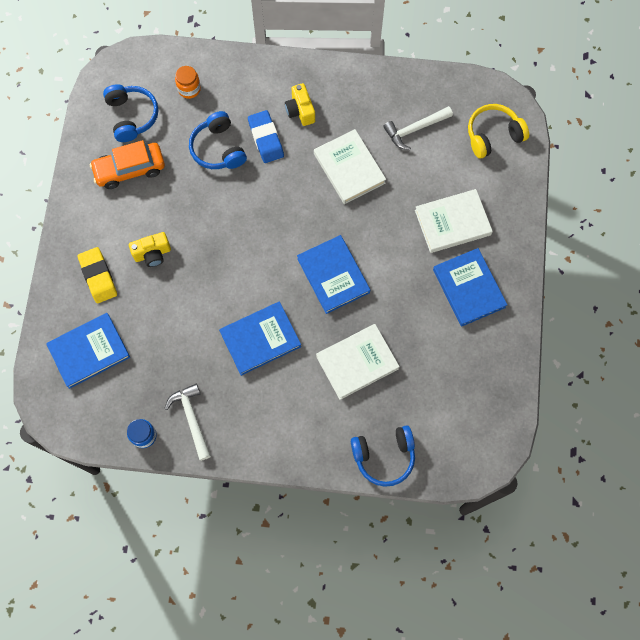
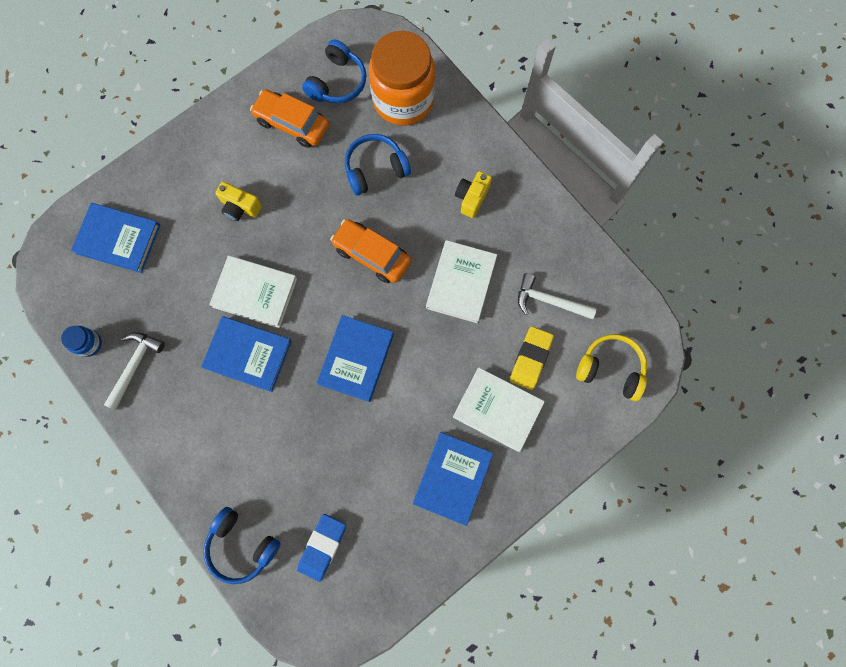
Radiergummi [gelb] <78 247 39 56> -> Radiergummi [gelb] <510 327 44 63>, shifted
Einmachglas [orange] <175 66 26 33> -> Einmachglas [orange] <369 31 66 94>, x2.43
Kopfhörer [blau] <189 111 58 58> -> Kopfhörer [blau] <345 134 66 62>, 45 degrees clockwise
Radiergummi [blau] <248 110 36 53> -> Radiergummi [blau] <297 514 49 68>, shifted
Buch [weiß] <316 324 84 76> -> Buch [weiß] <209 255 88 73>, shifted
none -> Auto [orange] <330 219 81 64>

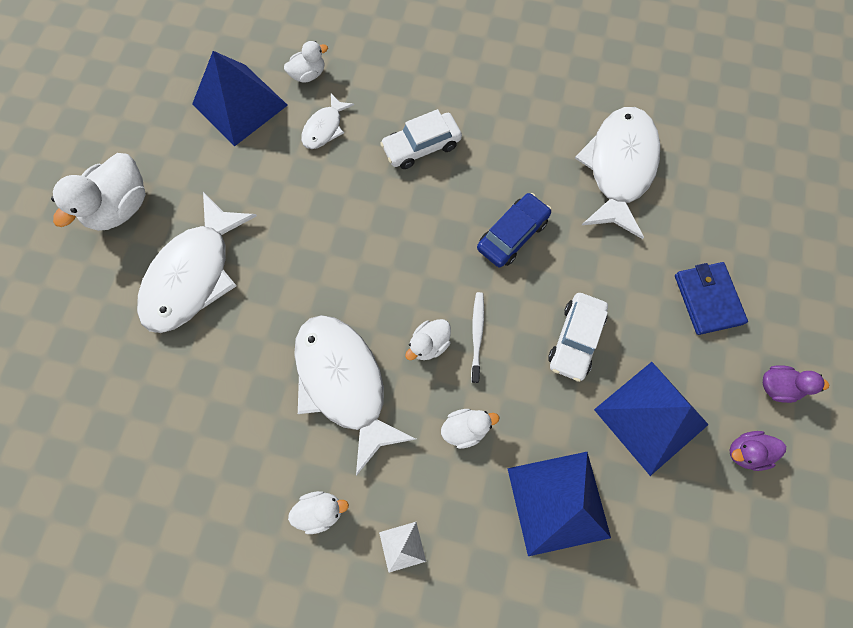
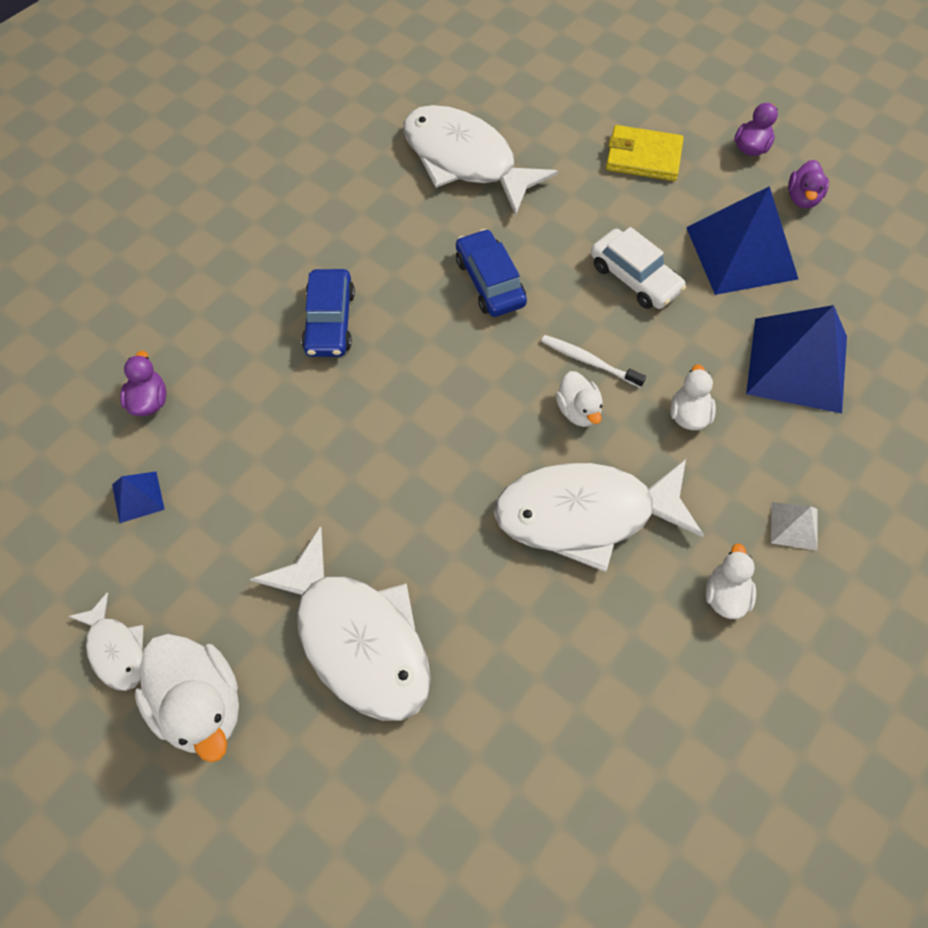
Pyramide [blau] <192 51 96 95> -> Pyramide [blau] <112 471 53 52>, x0.45
Ente [weiß] <284 41 44 42> -> Ente [lila] <120 351 46 65>
Fisch [weiß] <301 93 53 56> -> Fisch [weiß] <68 592 76 99>, shifted
Auto [weiß] <380 109 82 60> -> Auto [blau] <301 269 54 88>
Geldbörse [blau] <675 262 73 73> -> Geldbörse [gelb] <606 125 78 56>

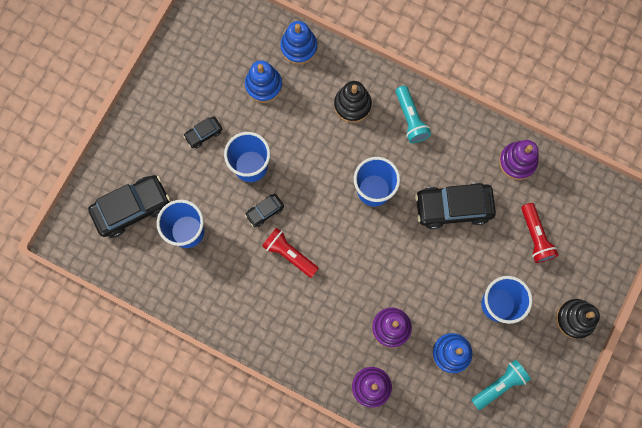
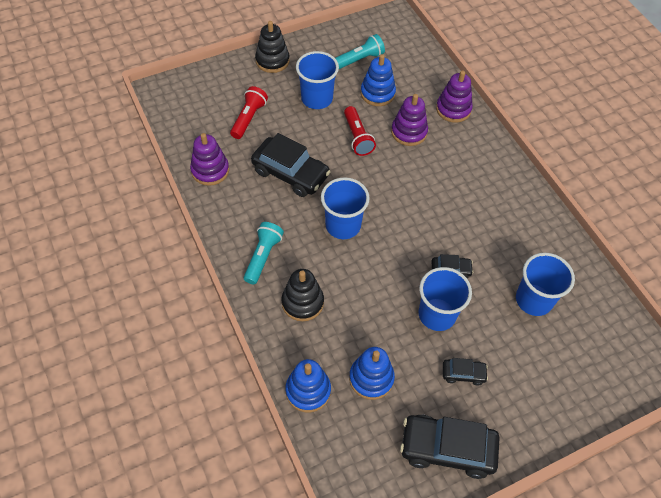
Auto [schwarz] <88 175 82 63> -> Auto [schwarz] <400 415 100 64>, shifted
Taschenlampe [rot] <262 228 57 50> -> Taschenlampe [rot] <344 106 32 50>, shifted
Taschenlampe [türkis] <471 360 60 50> -> Taschenlampe [türkis] <335 34 50 35>, 150 degrees clockwise

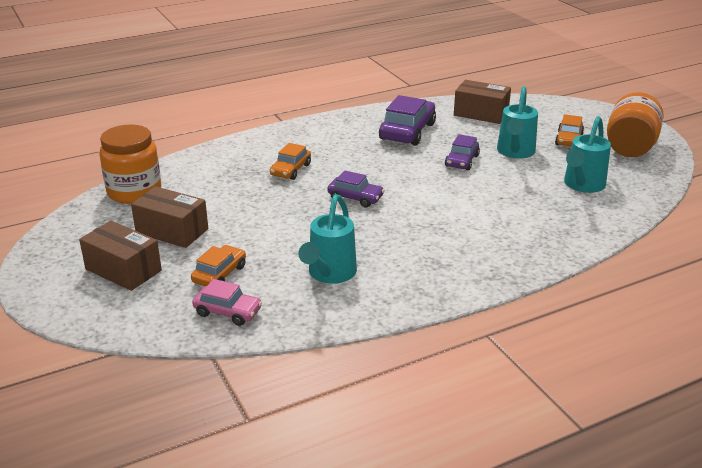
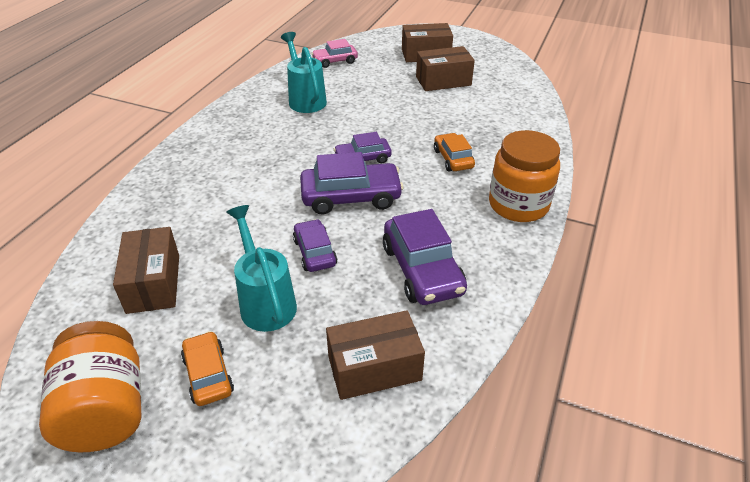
Einmachglas [orange] <100 125 61 79> -> Einmachglas [orange] <489 130 71 92>, shifted
Auto [orange] <191 245 55 41> -> none
Gießkanne [türkis] <564 116 47 77> -> Schachtel [braun] <113 227 66 87>
none -> Auto [lila] <300 152 104 63>

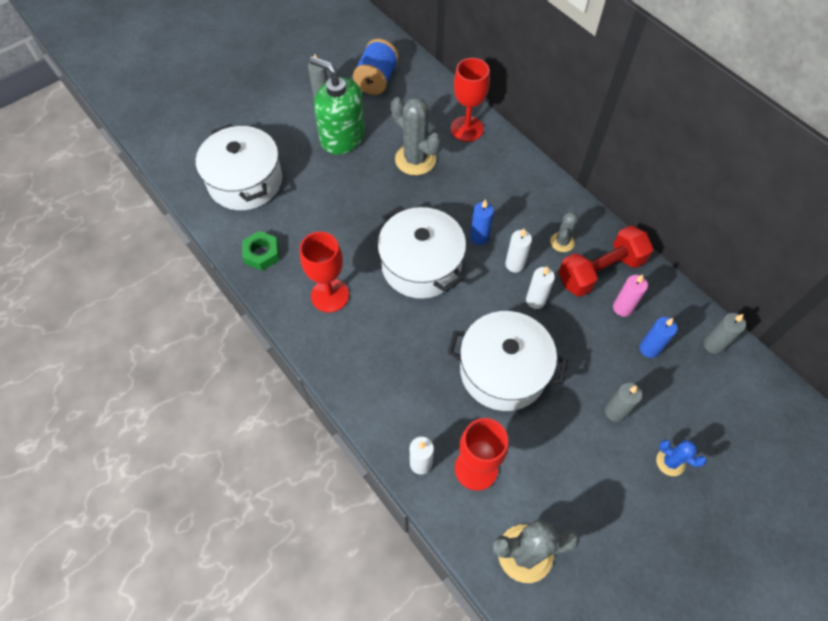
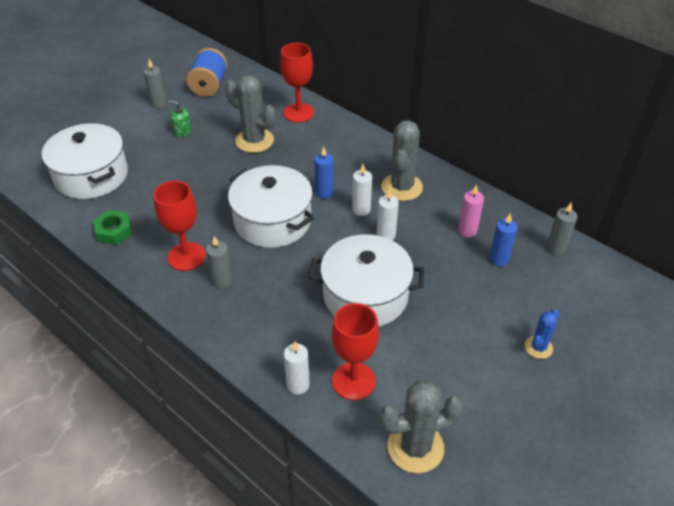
Seifenspender [grün] <310 56 55 99> -> Seifenspender [grün] <168 100 23 37>, x0.42
Kaktus [grau] <550 212 28 40> -> Kaktus [grau] <381 120 42 81>, x1.82
Hantel [rot] <558 226 95 71> -> none
Kerze [grau] <605 383 37 39> -> Kerze [grau] <206 236 27 53>, shifted
Kaktus [blau] <656 439 51 37> -> Kaktus [blau] <525 309 34 50>, 75 degrees counterclockwise

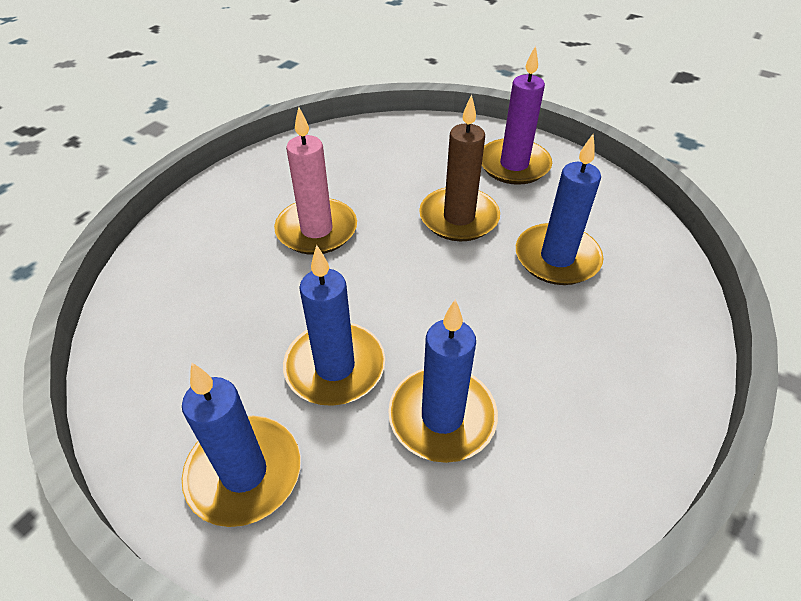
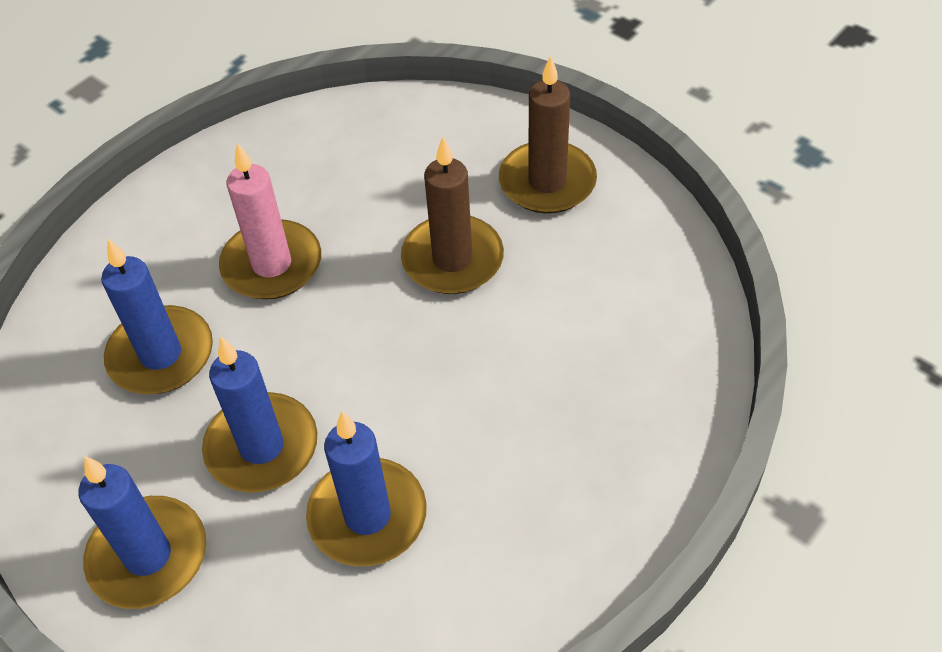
Kerze [lila] <482 45 70 140> -> Kerze [braun] <499 55 98 159>
Kerze [blau] <516 134 87 151> -> Kerze [blau] <101 239 112 155>, shifted

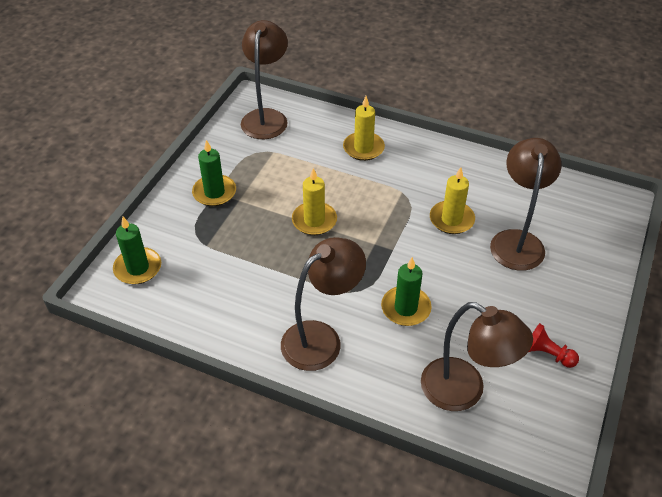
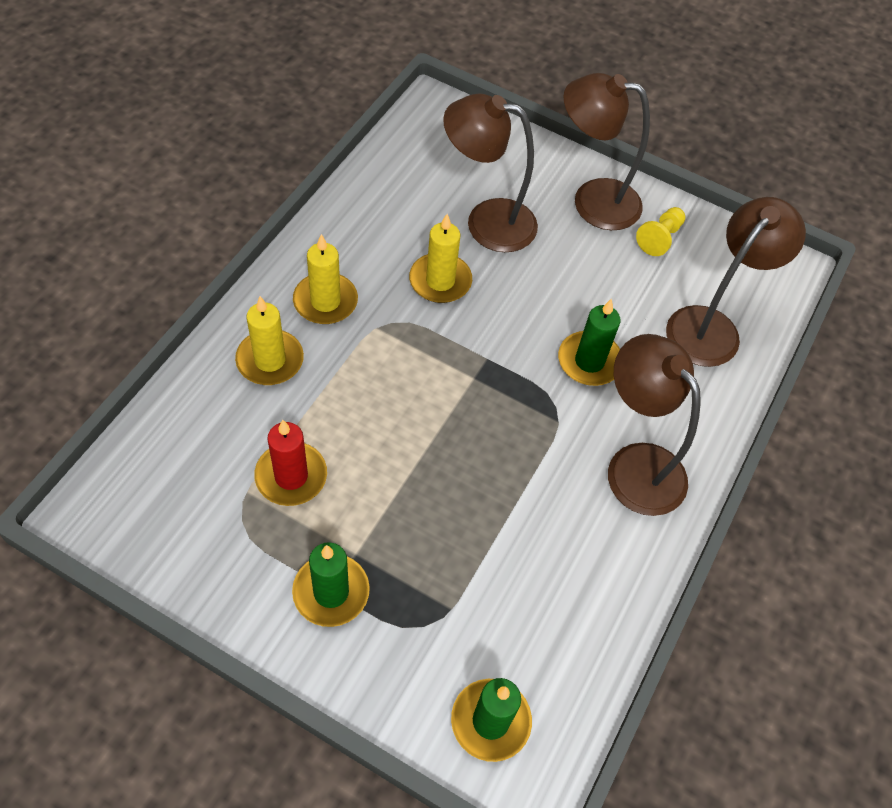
Lampe [braun] <241 20 47 119> -> Lampe [braun] <563 73 87 157>, shifted
Kerze [gelb] <292 168 45 67> -> Kerze [gelb] <293 234 65 90>, shifted
Bauer [rot] <529 323 50 45> -> Bauer [gelb] <636 207 50 49>
none -> Kerze [rot] <254 420 73 86>

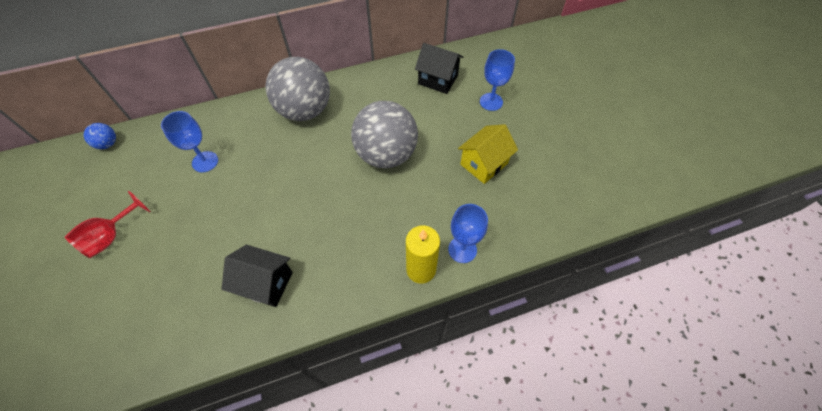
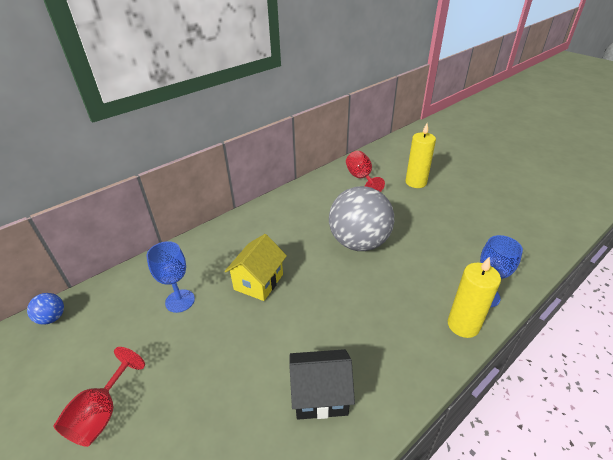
Ball [grau] <265 57 65 64> -> none
Haus [schwarz] <415 43 48 51> -> Kelch [rot] <346 151 39 41>
Haus [gelb] <458 124 60 60> -> Haus [gelb] <224 234 63 67>, shifted
Kelch [blau] <480 49 35 62> -> Kerze [gelb] <405 123 31 65>

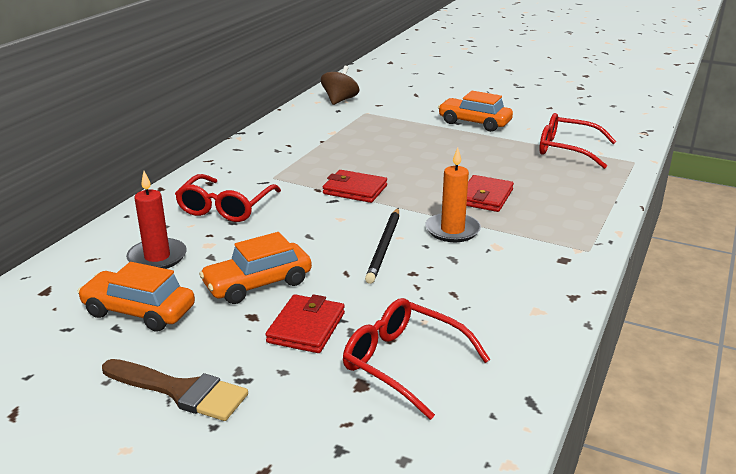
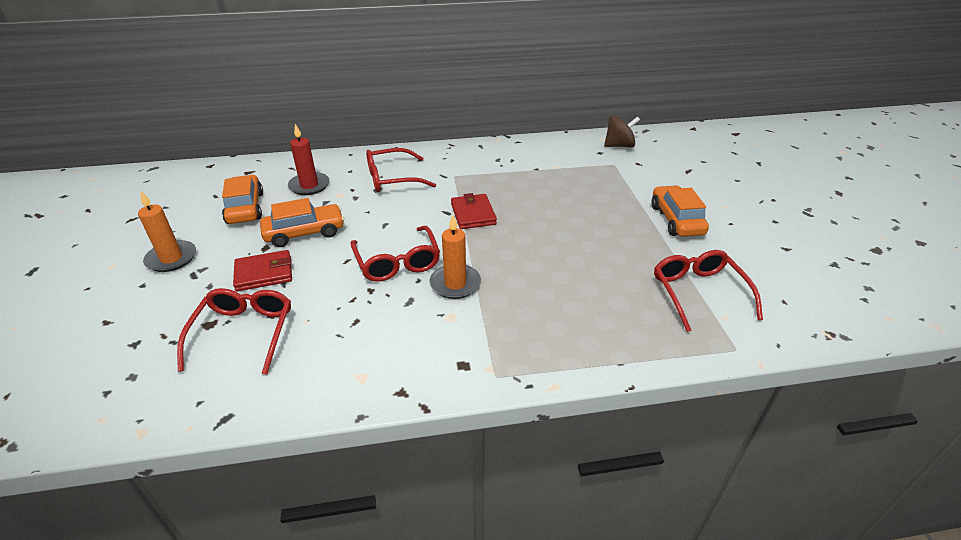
Pinsel [braun] <102 359 146 62> -> Kerze [orange] <138 191 58 81>
Auto [orange] <199 232 113 72> -> Auto [orange] <260 198 84 49>, 135 degrees clockwise
Bleistift [schwarz] <365 208 34 76> -> Brille [rot] <350 226 90 56>
Geldbörse [rot] <466 175 48 37> -> none

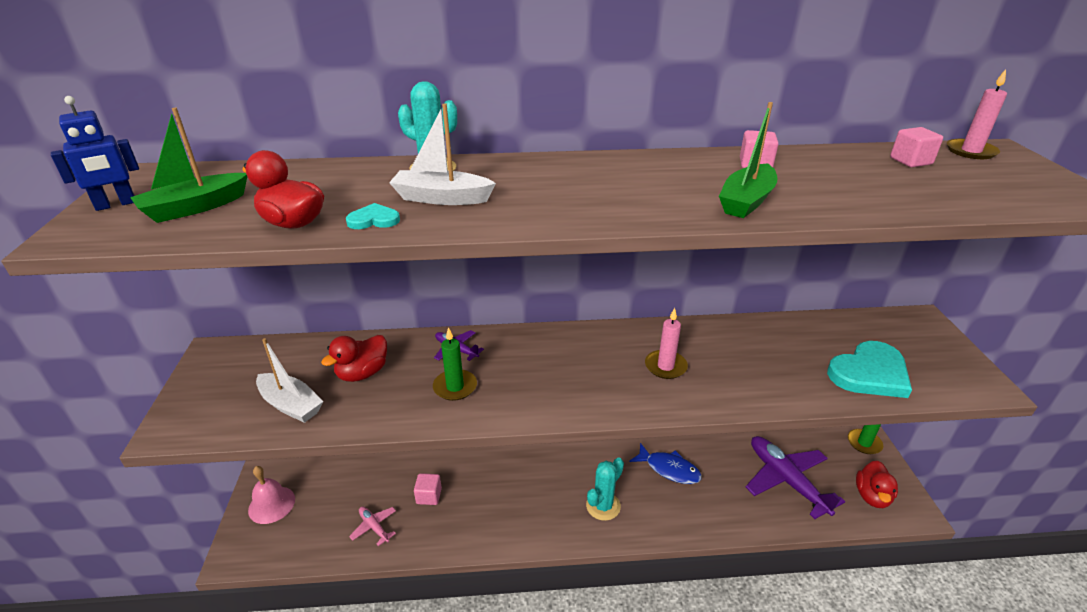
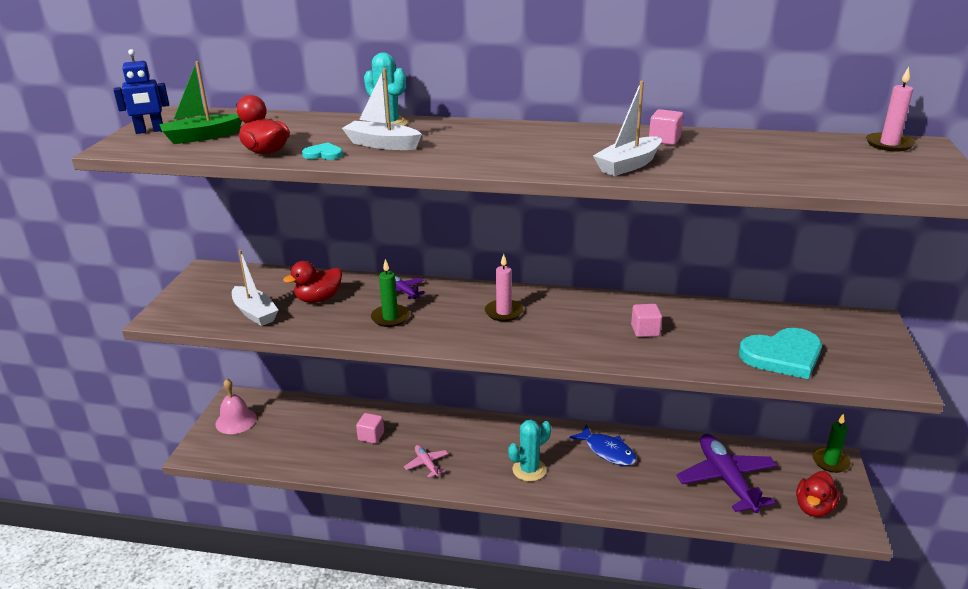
Flugzeug [rosa] <349 506 47 40> -> Flugzeug [rosa] <404 445 44 33>, shifted
Kerze [rosa] <645 308 43 71> -> Kerze [rosa] <485 254 38 68>, shifted
Boot [grün] <719 102 58 116> -> Boot [weiß] <593 81 69 95>
Kubus [rosa] <890 127 53 40> -> Kubus [rosa] <631 304 31 33>, shifted

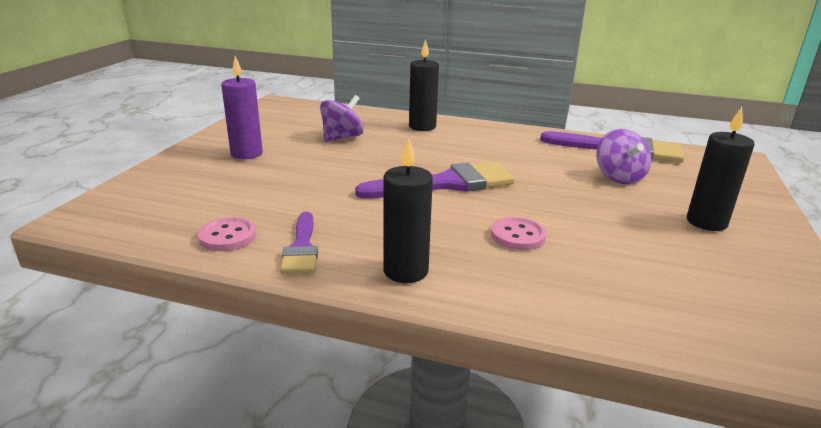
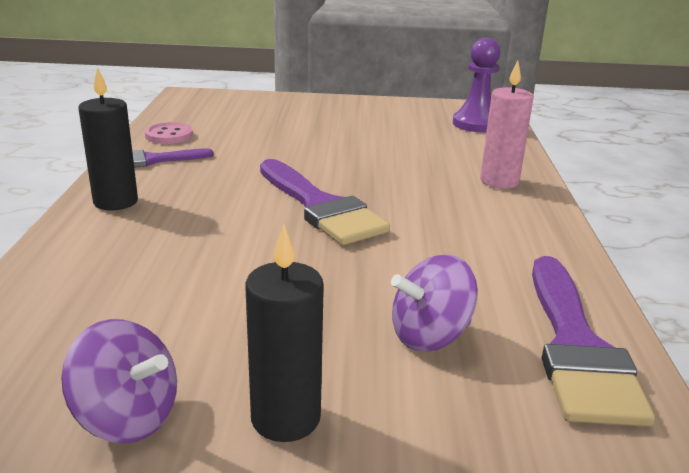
Kerze [lila] <221 56 42 103> -> none
Kreisel [lila] <320 95 43 47> -> Kreisel [lila] <61 319 116 125>, shifted
Kerze [schwarz] <409 39 30 92> -> Kerze [rosa] <480 60 54 129>
Knopf [rosa] <491 217 56 33> -> none
none -> Bauer [lila] <453 38 47 94>

